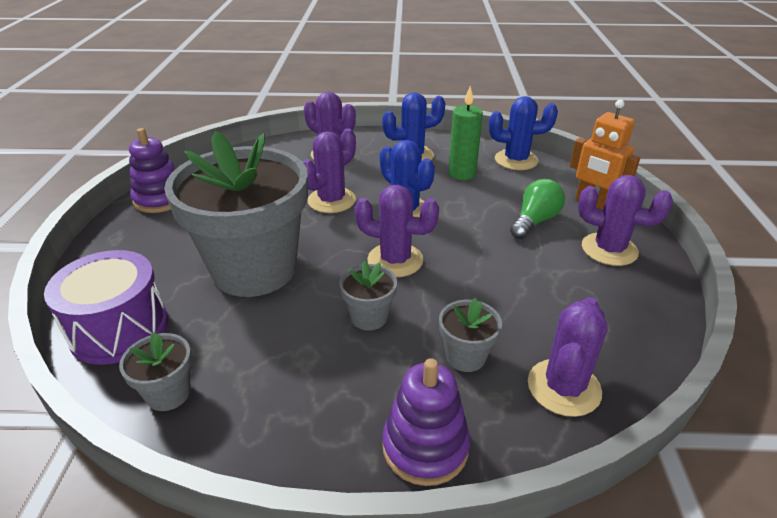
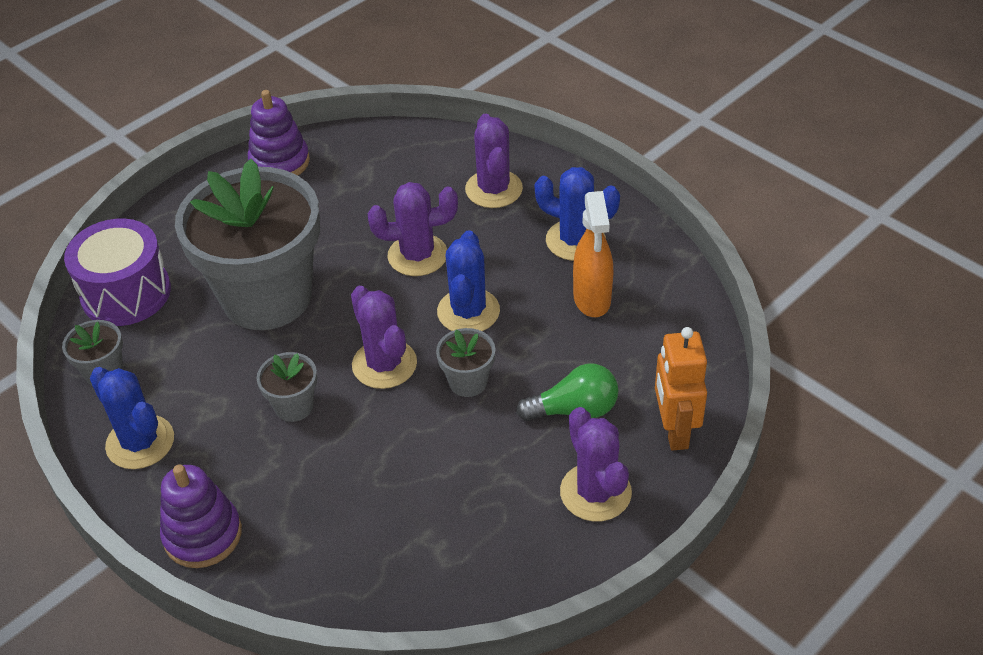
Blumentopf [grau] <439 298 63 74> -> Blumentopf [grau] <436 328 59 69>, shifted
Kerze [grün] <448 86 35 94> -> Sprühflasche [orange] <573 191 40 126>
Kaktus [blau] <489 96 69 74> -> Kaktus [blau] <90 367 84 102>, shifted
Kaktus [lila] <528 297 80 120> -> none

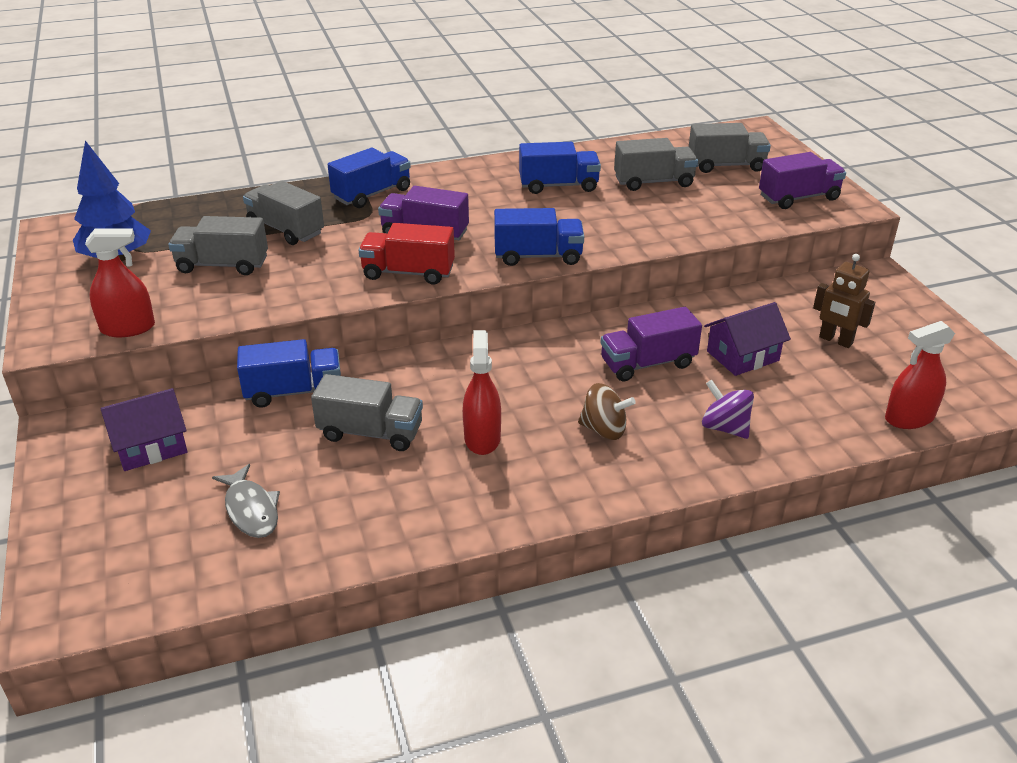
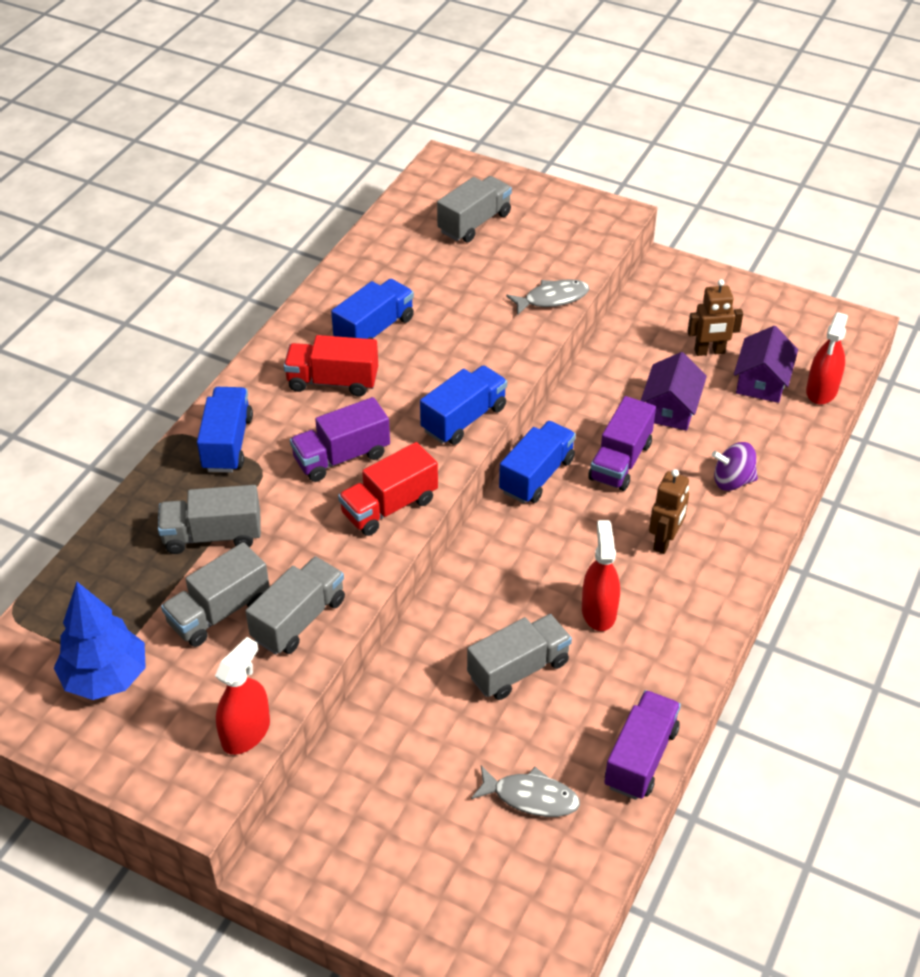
Haus [lila] <100 388 88 83> -> Haus [lila] <734 326 64 77>, shifted
Lastwagen [blau] <237 339 104 69> -> Lastwagen [blau] <499 421 77 82>, shifted
Sprühflasche [rot] <463 330 38 125> -> Sprühflasche [rot] <582 520 38 111>, 45 degrees clockwise
Kreisel [braun] <578 383 58 57> -> Roboter [braun] <649 469 40 85>
Lastwagen [grau] <614 138 84 53> -> Lastwagen [grau] <245 557 100 98>, shifted
Lastwagen [lila] <759 152 87 57> -> Lastwagen [lila] <604 690 77 110>, shifted
none -> Lastwagen [rot] <284 335 94 62>
none -> Fisch [grau] <506 279 83 36>

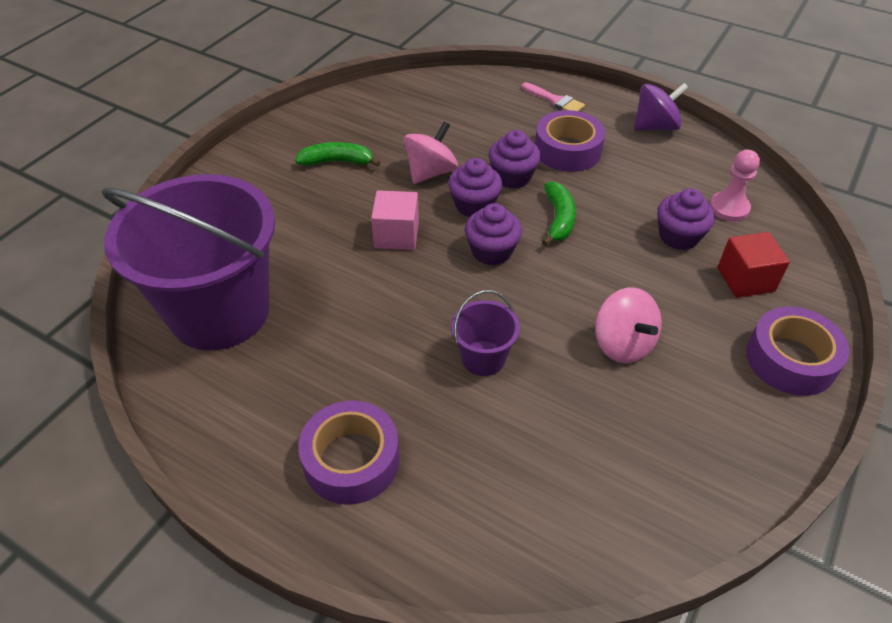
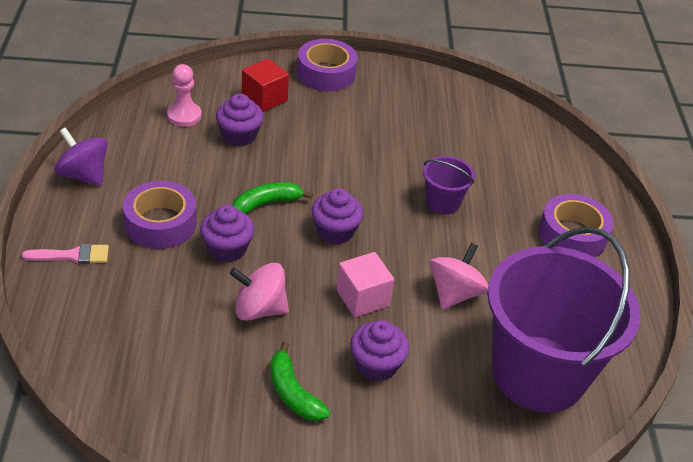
Muffin [lila] <448 158 54 59> -> Muffin [lila] <350 320 59 62>, shifted
Pinsel [rosa] <522 82 63 29> -> Pinsel [rosa] <22 244 87 20>, 75 degrees clockwise
Kreisel [rosa] <595 287 67 77> -> Kreisel [rosa] <430 243 59 67>, shifted

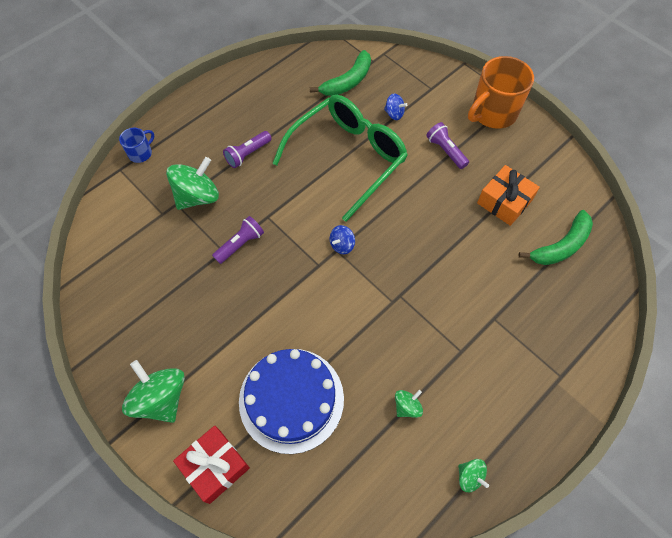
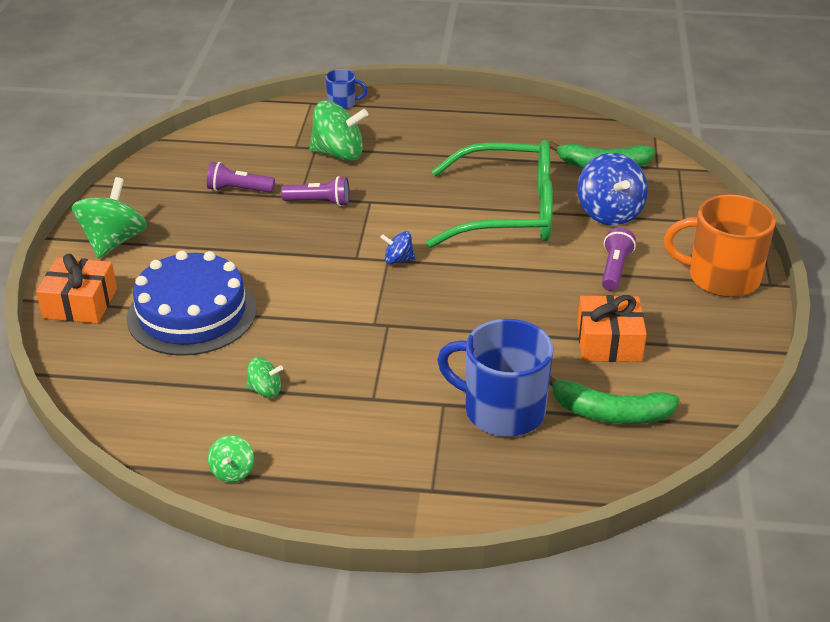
Geschenk [rot] <173 426 77 78> -> Geschenk [orange] <36 254 81 70>
Taschenlampe [lila] <223 131 49 37> -> Taschenlampe [lila] <207 162 68 31>, shifted
Kreisel [blau] <384 93 23 27> -> Kreisel [blau] <578 153 70 73>, x1.98
none -> Tasse [blau] <437 319 116 118>

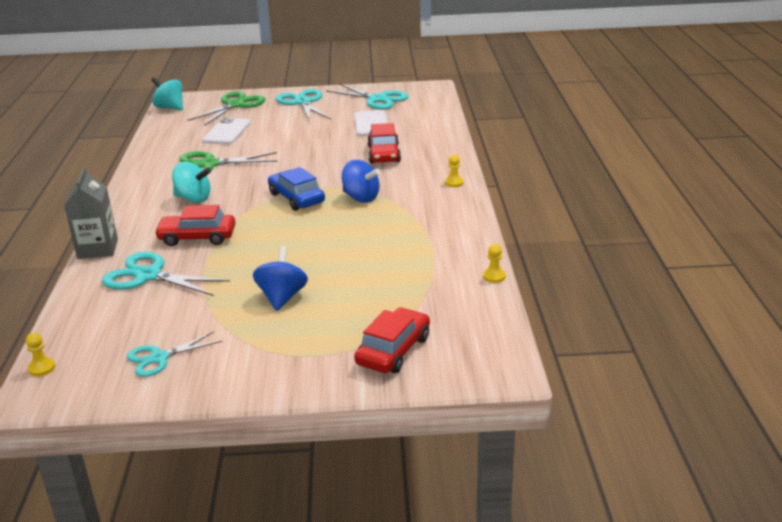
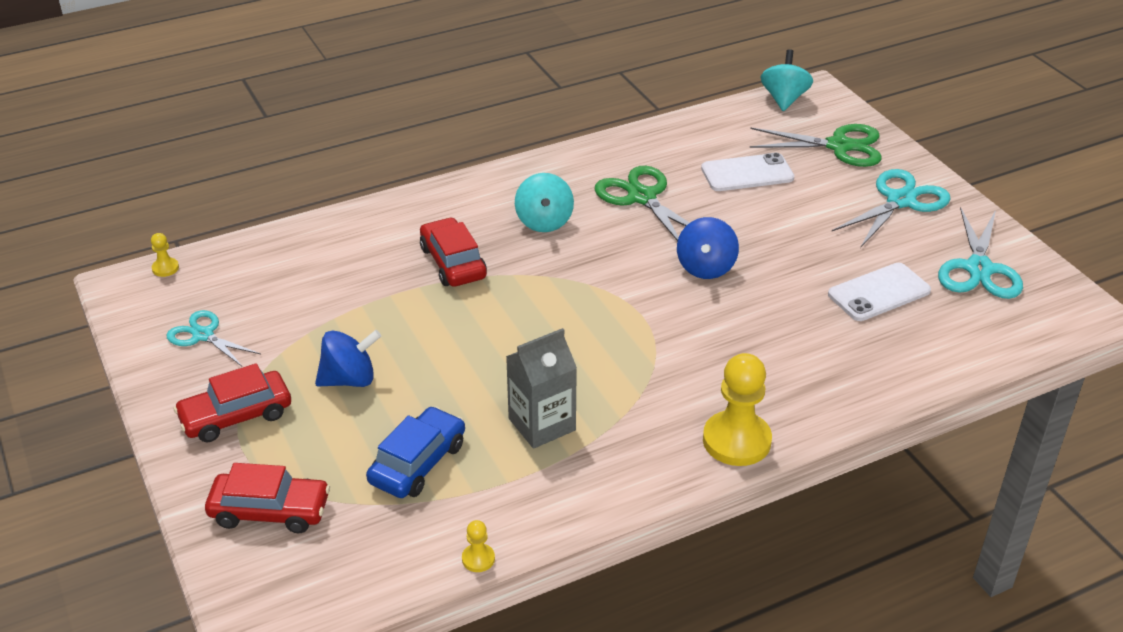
Getränkekarton [grau] <64 168 54 91> -> Getränkekarton [grau] <506 328 71 121>, shifted
Schere [türkis] <102 252 128 44> -> none
Auto [blau] <268 167 57 44> -> Auto [blau] <366 406 99 92>, shifted
Kreisel [blau] <342 160 38 43> -> Kreisel [blau] <677 217 62 62>, shifted
Auto [rot] <367 123 34 40> -> Auto [rot] <174 363 117 80>, shifted
Bauer [gelb] <445 154 19 33> -> Bauer [gelb] <703 353 69 113>, x2.25

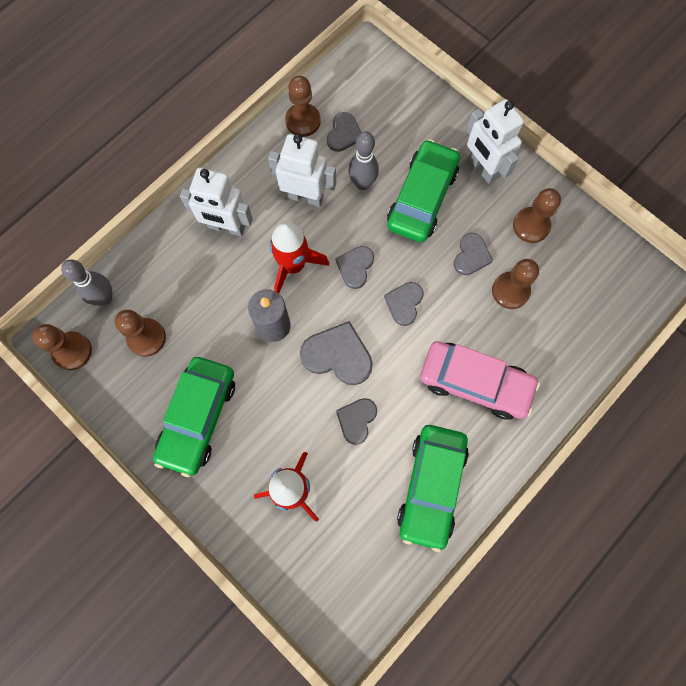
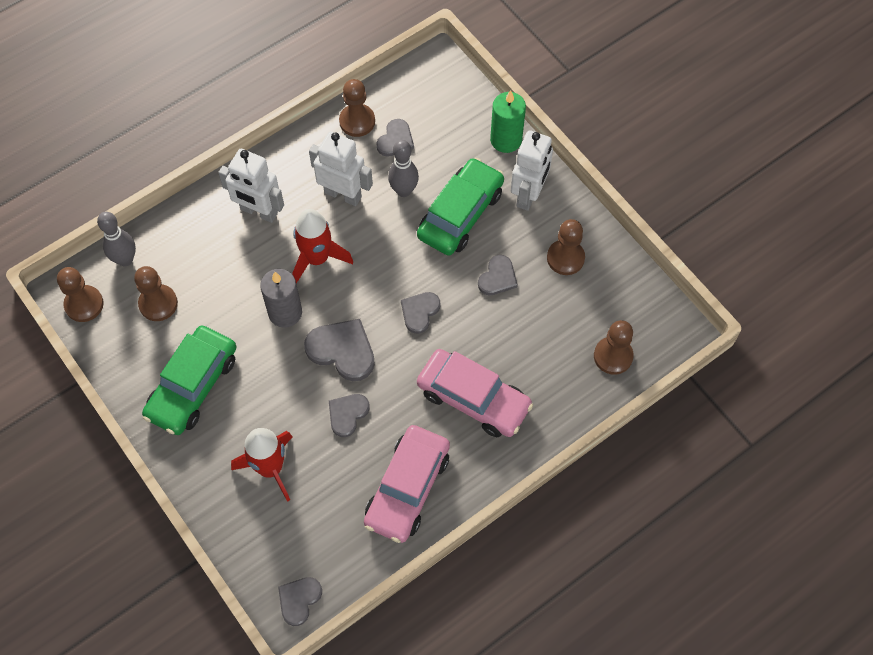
Herz [grau] <335 246 39 43> -> Herz [grau] <278 577 44 49>, shifted
Auto [grün] <397 425 72 127> -> Auto [rosa] <364 425 86 118>
Roboter [weiß] <466 99 58 85> -> Roboter [weiß] <511 130 42 81>, 135 degrees counterclockwise
Bauer [braun] <492 259 47 50> -> Bauer [braun] <594 320 40 55>, shifted
none -> Kerze [grün] <490 90 36 63>

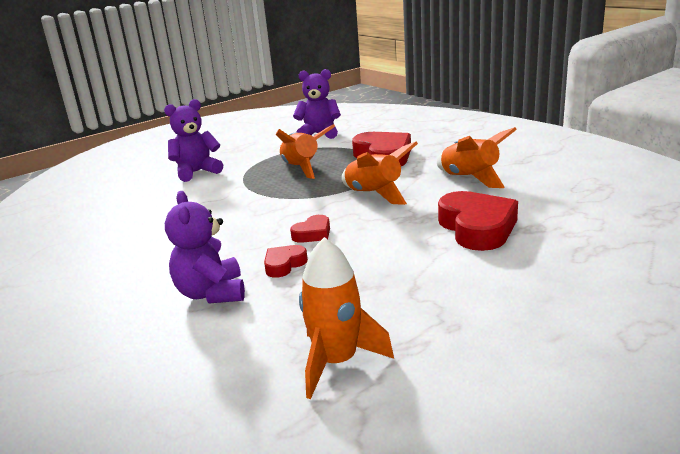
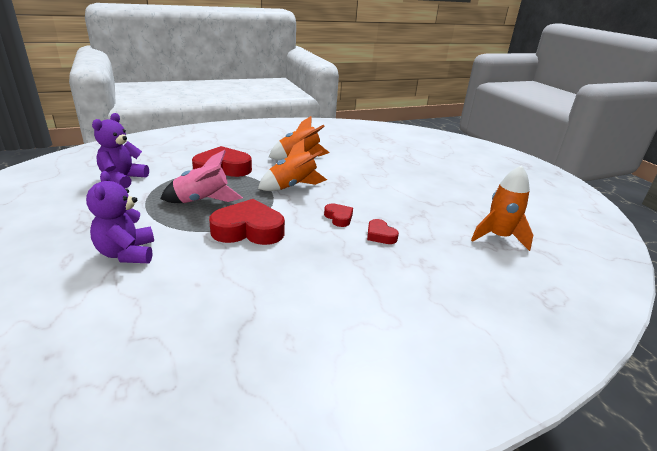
Teddybär [lila] <165 191 80 112> -> none
Rakete [orange] <276 124 59 55> -> Rakete [rosa] <160 150 83 53>
Herz [rot] <438 191 80 60> -> Herz [rot] <209 199 76 46>, shifted

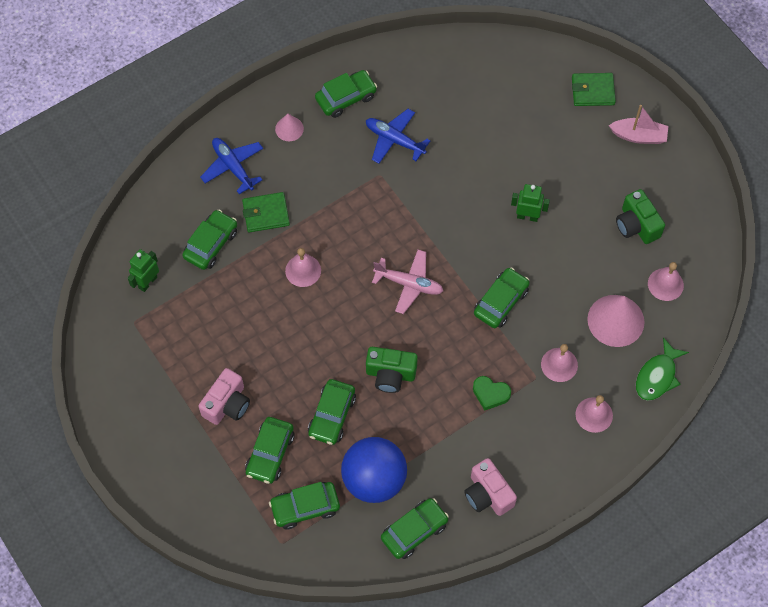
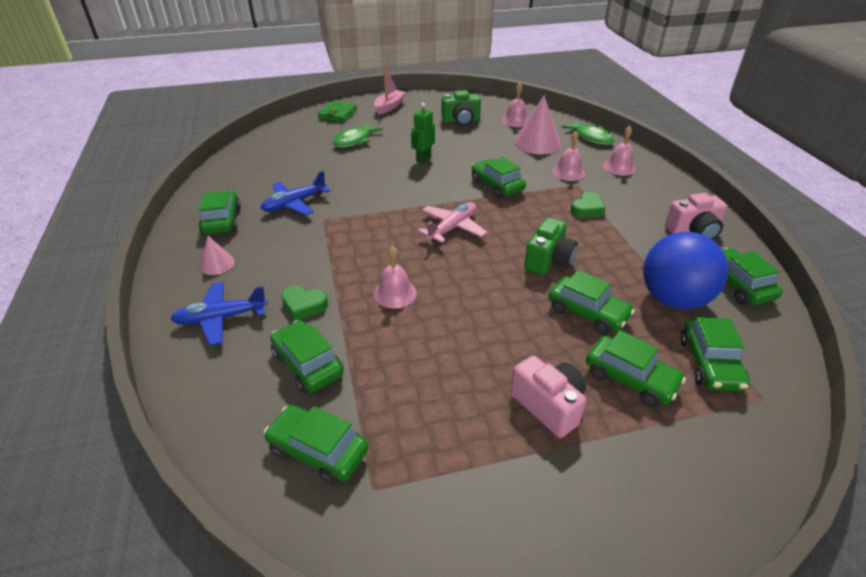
Roboter [grün] <128 249 31 43> -> Auto [grün] <264 405 105 80>
Geldbörse [grün] <242 192 48 40> -> Herz [grün] <281 286 47 35>
none -> Fisch [grün] <333 122 50 25>

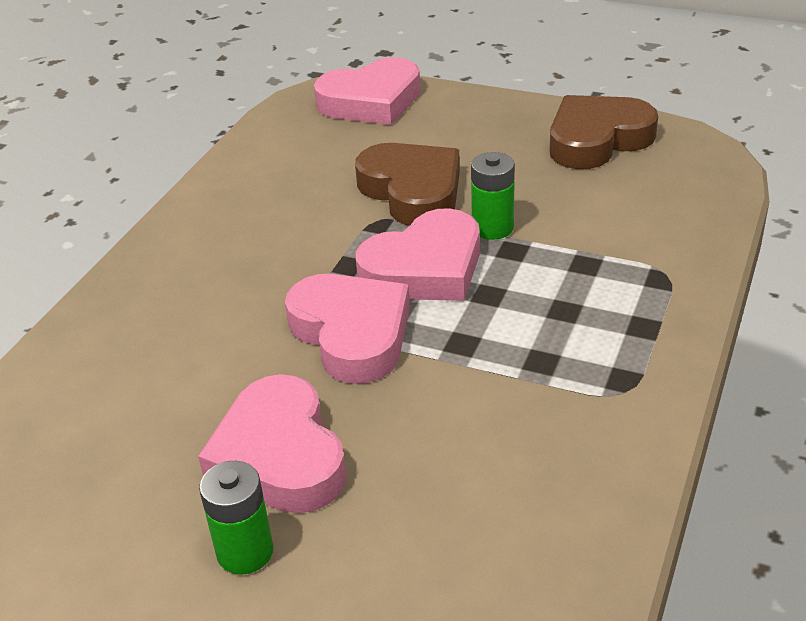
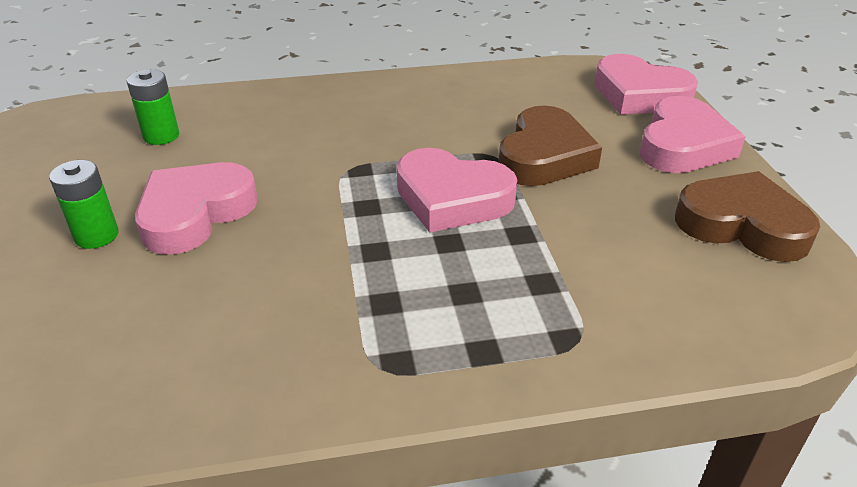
Herz [rosa] <285 274 125 110> -> Herz [rosa] <640 96 105 77>, shifted
Batterie [grün] <471 152 44 88> -> Batterie [grün] <127 69 52 76>, shifted

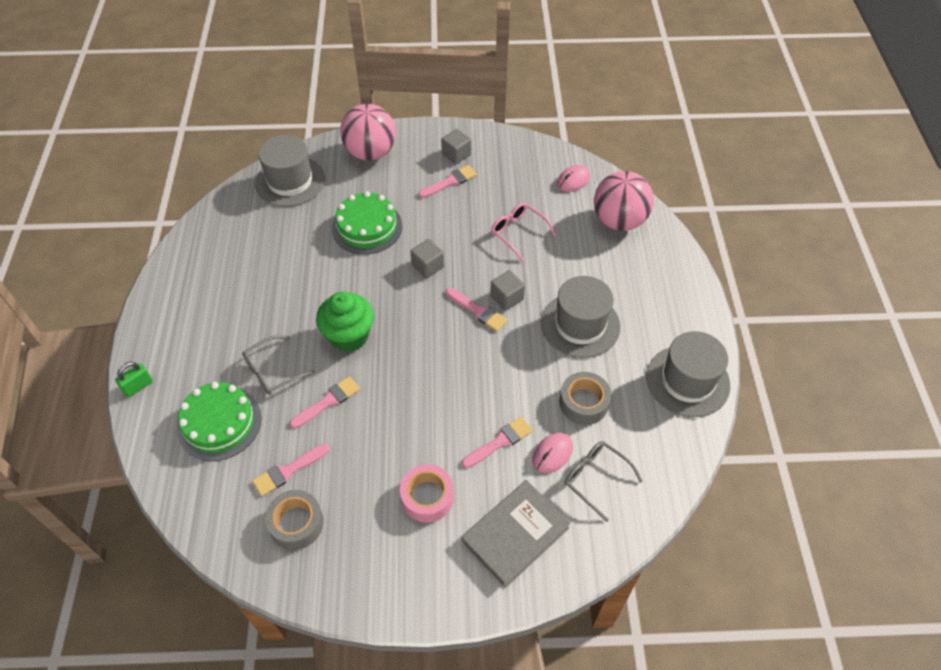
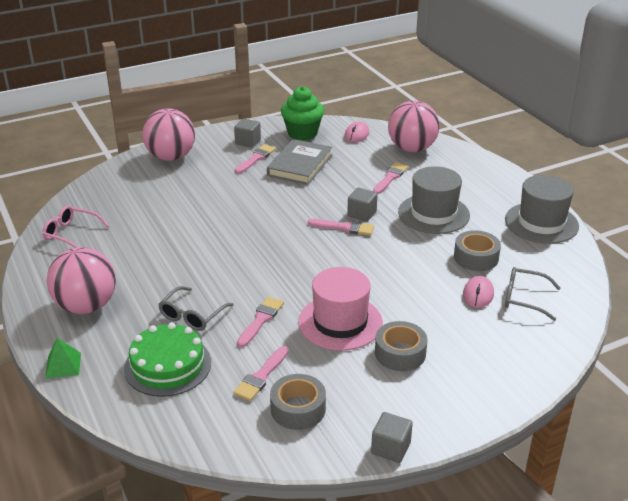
Vorhängeschloss [grün] <115 362 38 35> -> Pyramide [grün] <45 338 36 40>
Hut [grau] <255 135 70 72> -> none
Muffin [grün] <316 291 58 61> -> Muffin [grün] <281 86 43 55>, shifted
Kuchen [grün] <332 191 70 63> -> none
Klebeband [rosa] <400 464 54 59> -> Klebeband [grau] <375 321 52 50>
Kubus [grau] <410 239 34 39> -> Kubus [grau] <371 412 42 51>, shifted
Pinsel [rosa] <462 417 71 51> -> Pinsel [rosa] <373 162 35 32>, shifted
Buch [grau] <462 480 109 108> -> Buch [grau] <267 139 65 46>, shifted
Brille [rosa] <491 203 65 58> -> Brille [rosa] <42 205 68 43>, shifted
none -> Ball [rosa] <47 247 69 67>
none -> Hut [rosa] <298 267 85 84>

